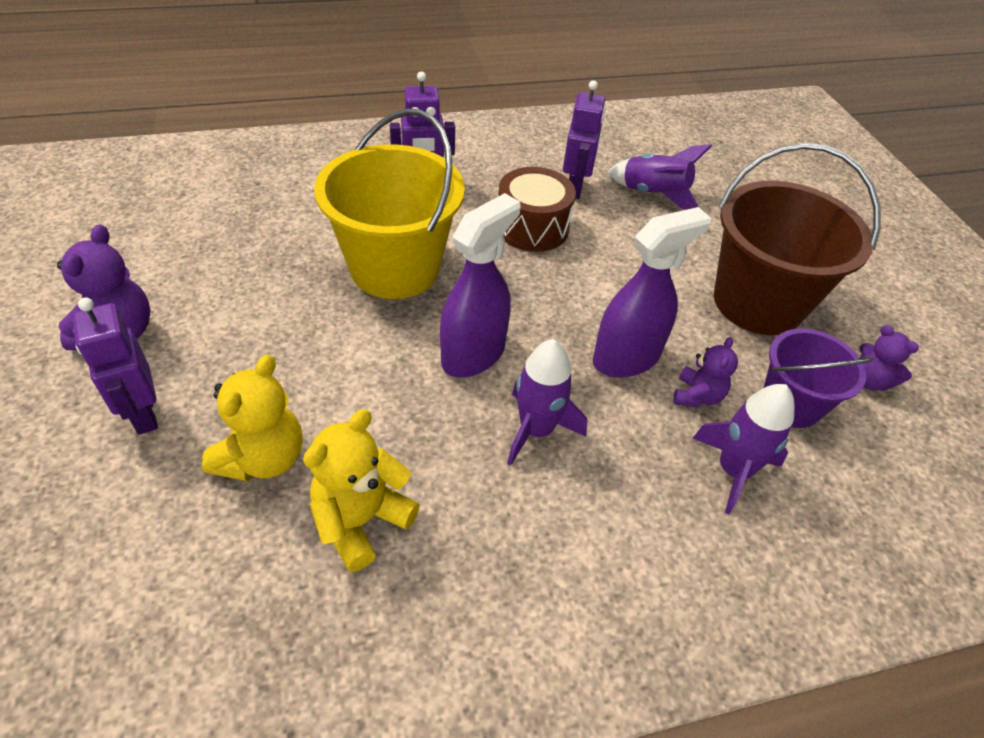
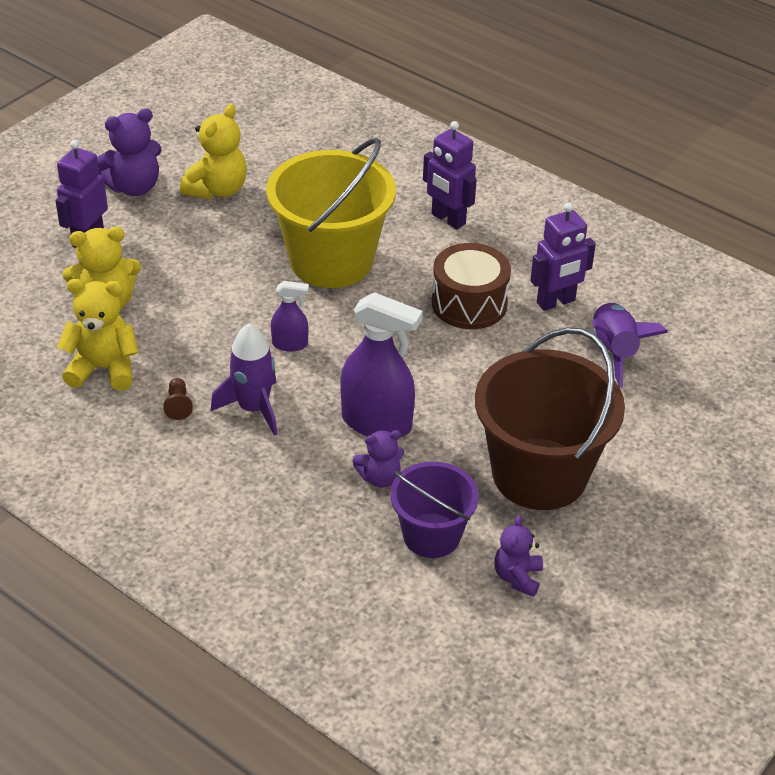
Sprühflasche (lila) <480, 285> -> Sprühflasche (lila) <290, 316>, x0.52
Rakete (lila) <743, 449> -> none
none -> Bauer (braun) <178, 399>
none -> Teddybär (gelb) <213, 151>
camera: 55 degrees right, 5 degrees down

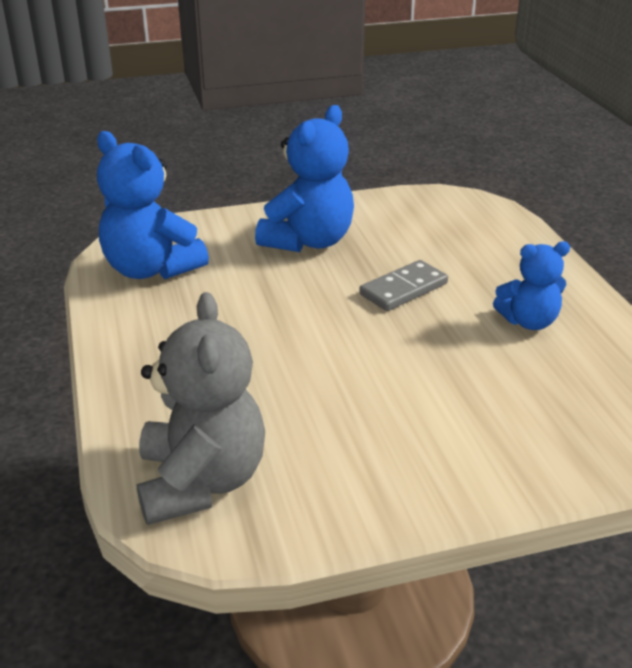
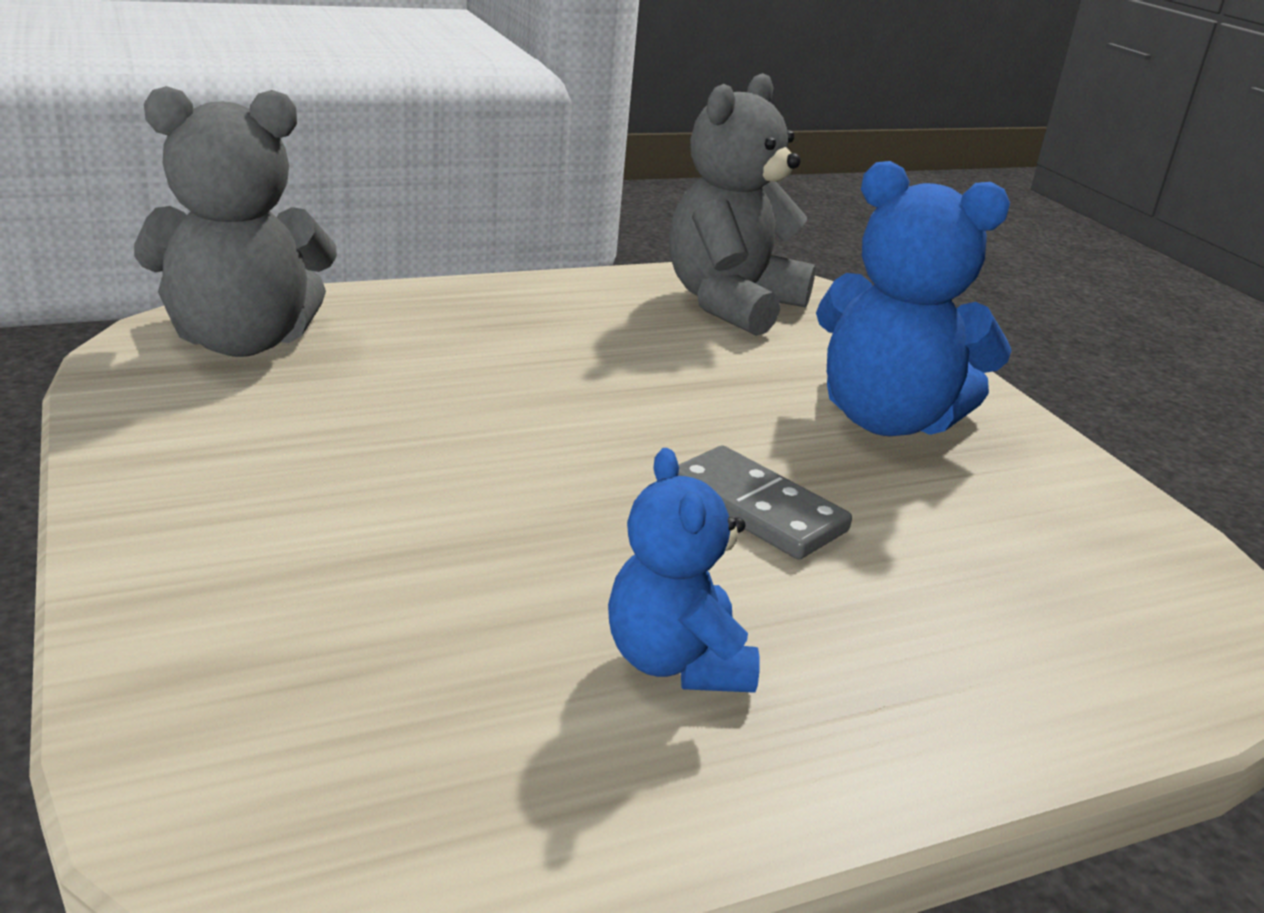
Teddybär (blau) <153, 205> -> Teddybär (grau) <742, 204>
camera: 80 degrees right, 5 degrees down

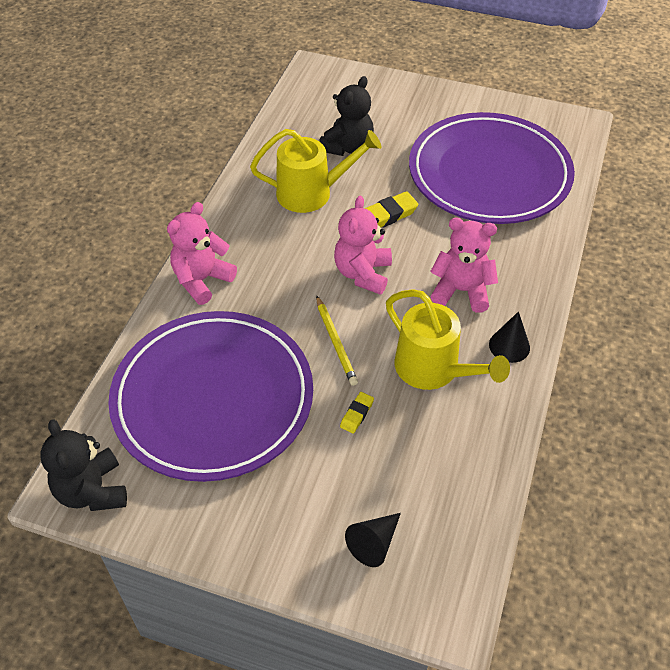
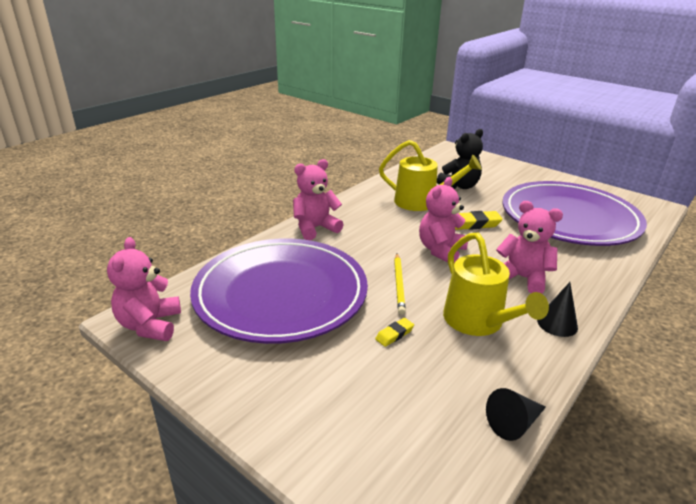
Teddybär (schwarz) <83, 465> -> Teddybär (rosa) <144, 289>
Kegel (schwarz) <373, 540> -> Kegel (schwarz) <516, 414>, moved
camera: 20 degrees right, 20 degrees down

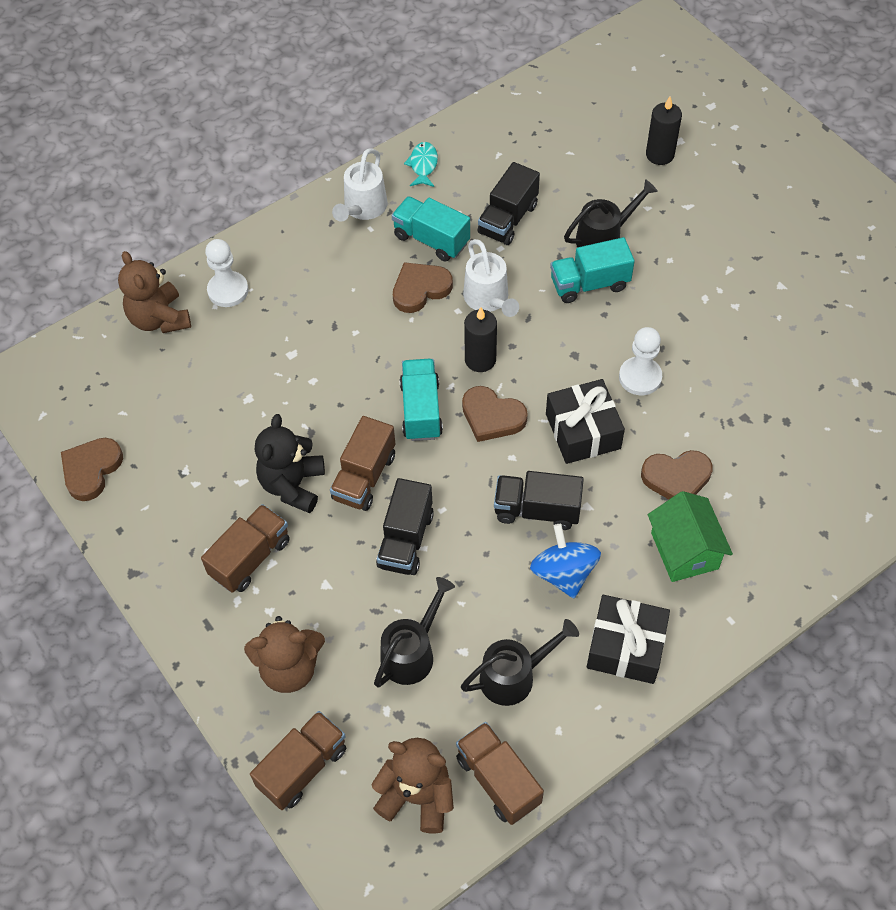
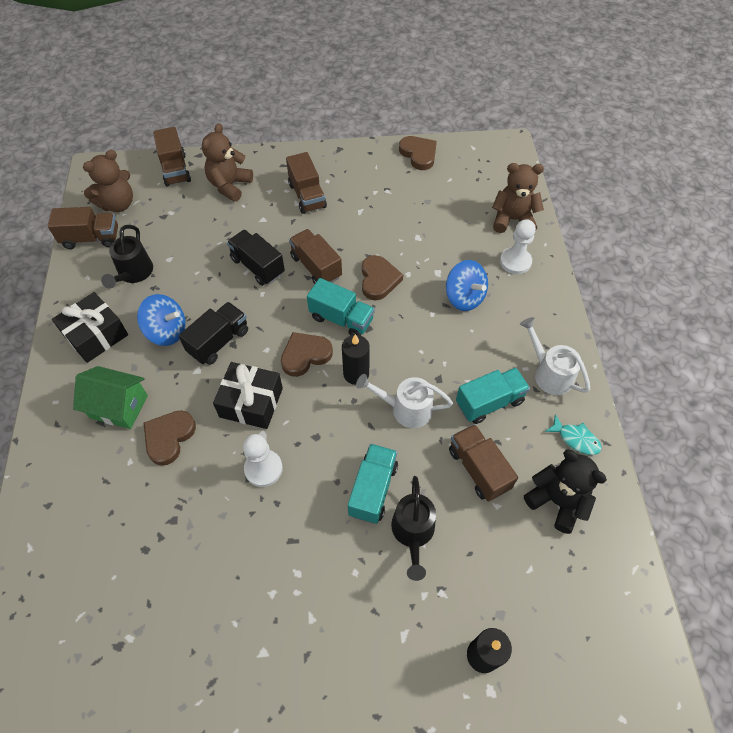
Teddybär (schwarz) <290, 463> -> Teddybär (schwarz) <565, 491>, moved
Gießkanne (schwarz) <414, 632> -> none
Herz (braun) <423, 287> -> Herz (braun) <382, 277>, moved
Lastwagen (schwarz) <508, 203> -> Lastwagen (braun) <483, 463>
none -> Kreisel (blau) <467, 285>
camera: 120 degrees right, 0 degrees up

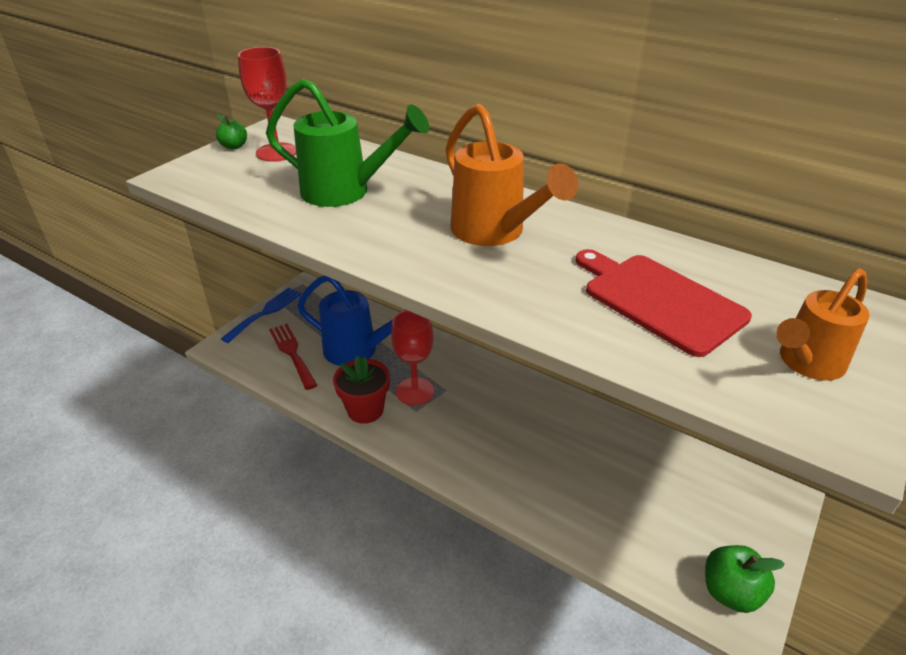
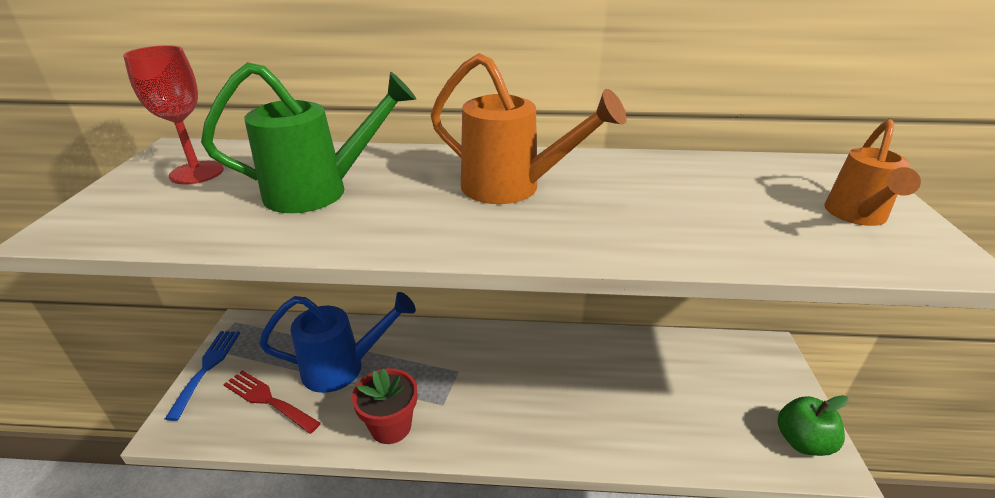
Apfel (grün) <231, 131> -> none
Kelch (rot) <412, 358> -> none
Schneidebrett (rot) <664, 303> -> none
camera: 30 degrees left, 5 degrees down

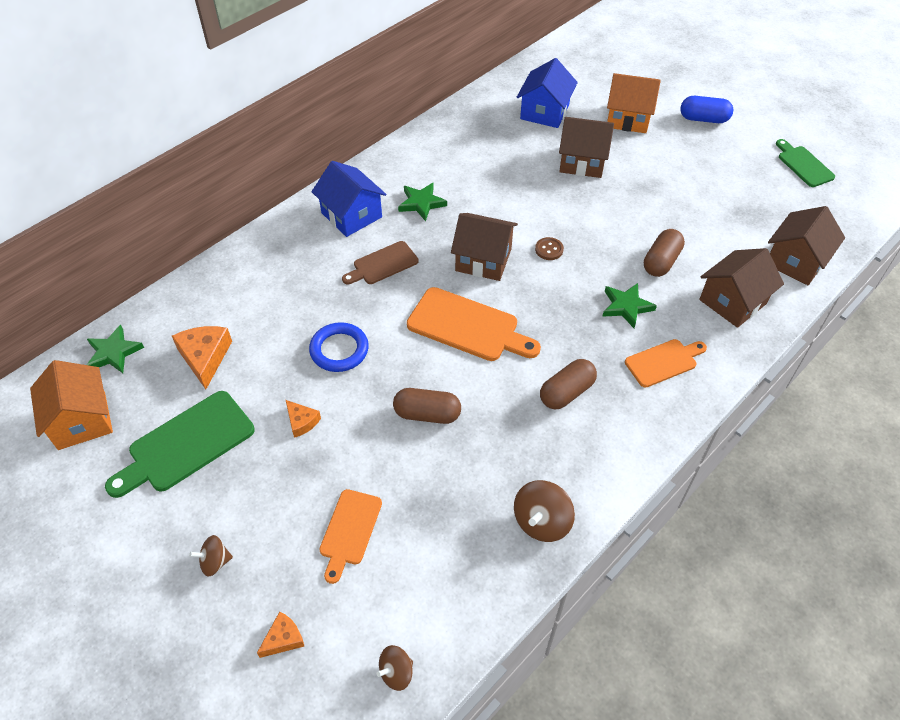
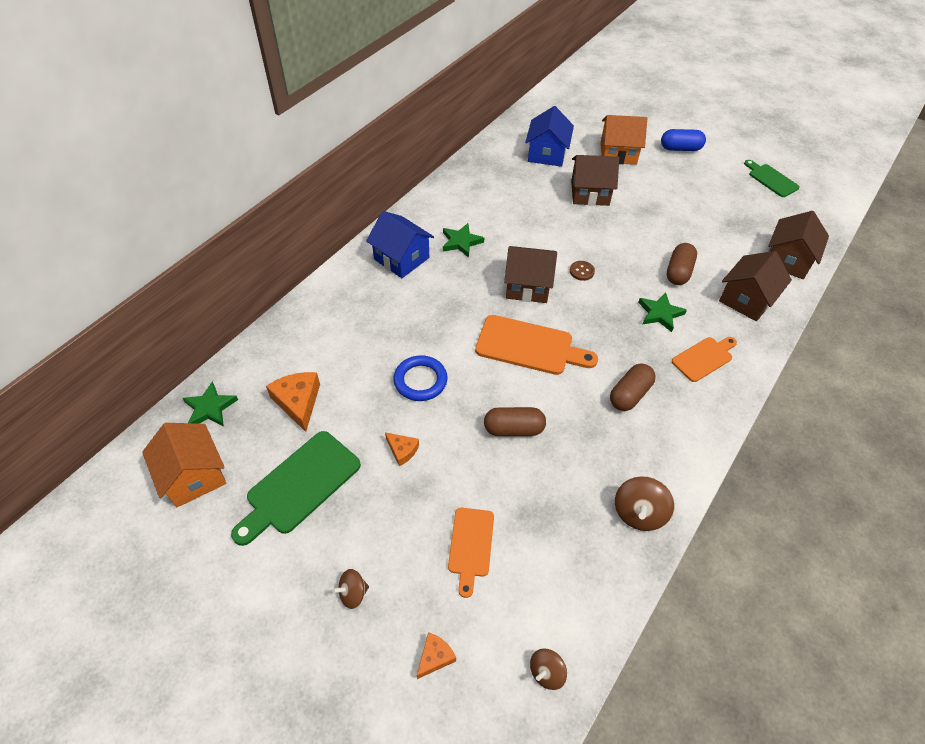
Schneidebrett (braun) <380, 263> -> none
camera: 10 degrees left, 0 degrees up

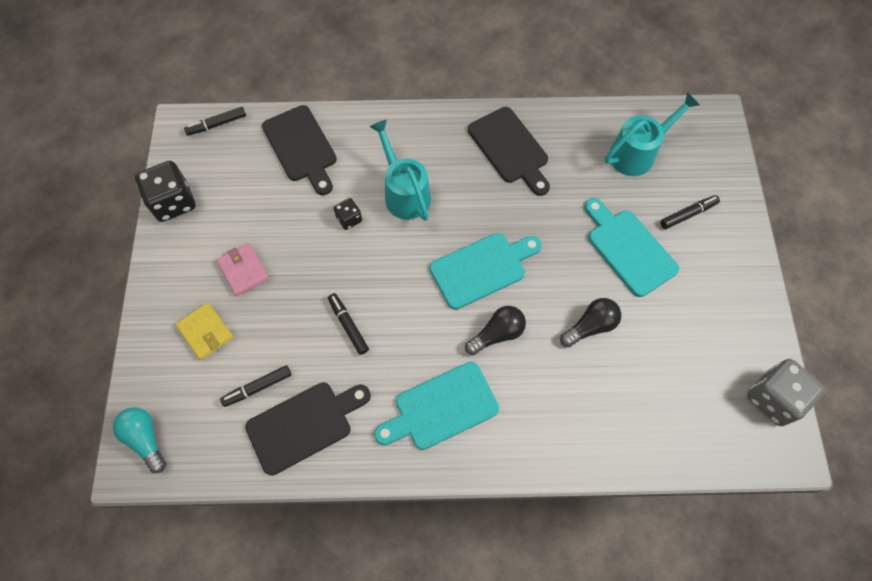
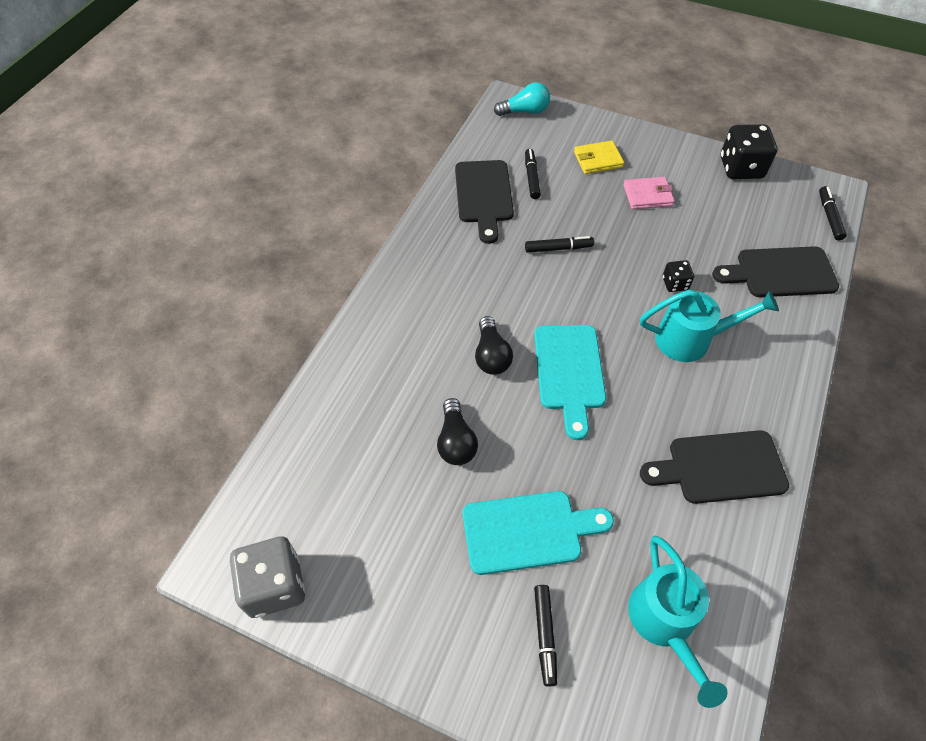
Schneidebrett (türkis) <436, 406> -> none
camera: 115 degrees right, 10 degrees down

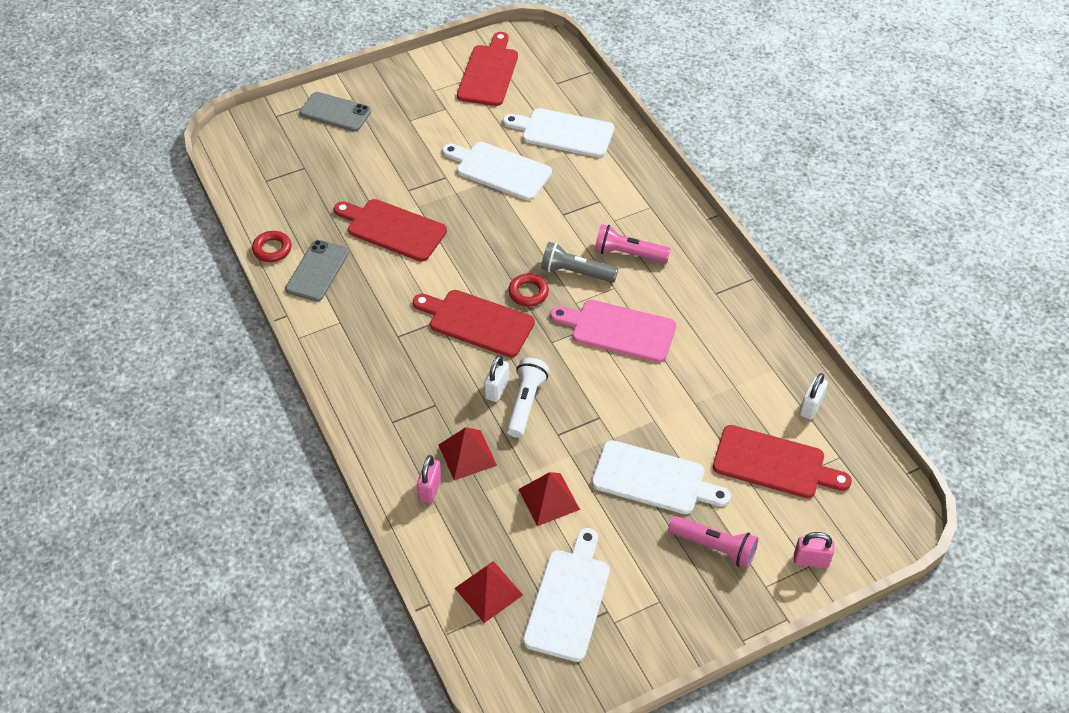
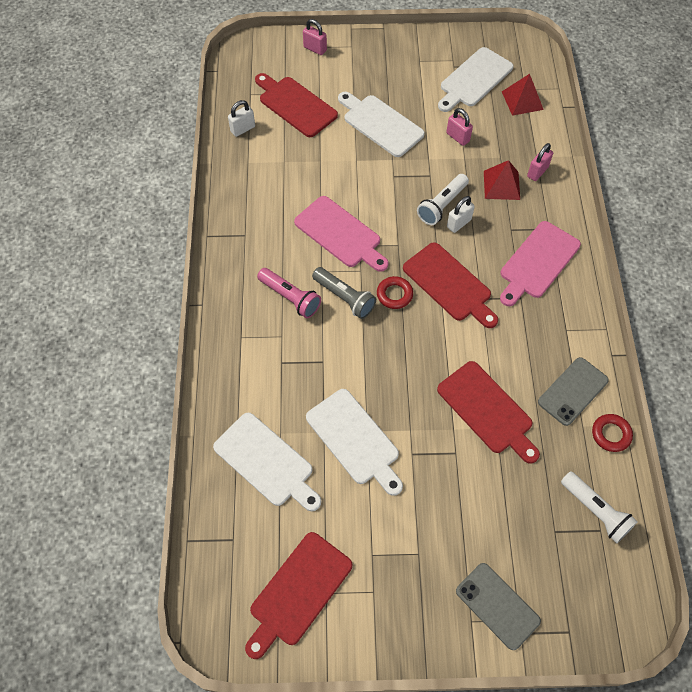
Pyramide (rot) <549, 499> -> Vorhängeschloss (rosa) <459, 127>
Taschenlampe (rosa) <713, 542> -> none
none -> Schneidebrett (rosa) <540, 263>
none -> Taschenlampe (weiß) <599, 507>
camera: 155 degrees left, 10 degrees up

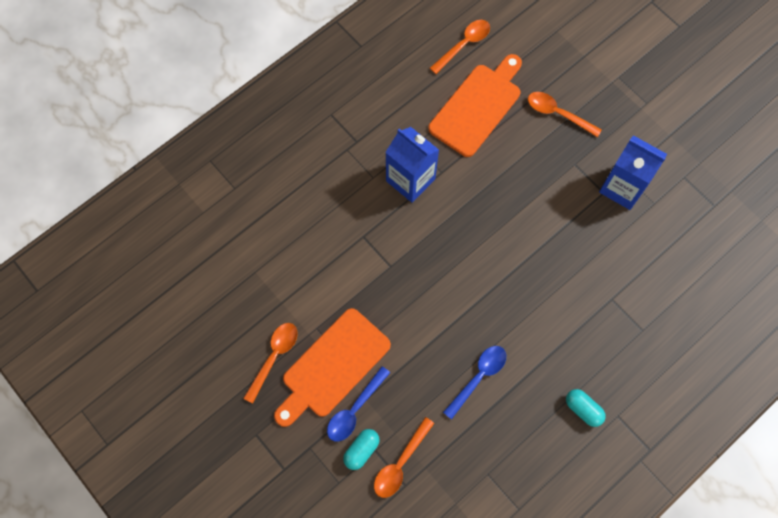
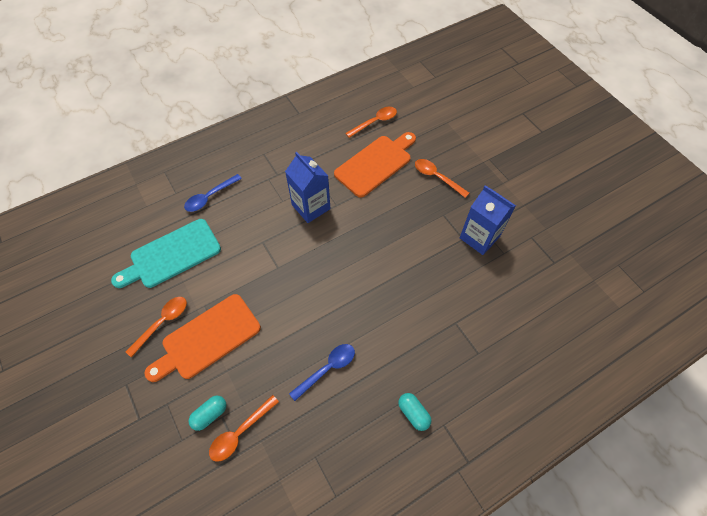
Löffel (blau) <358, 404> -> Löffel (blau) <213, 193>, moved
none -> Schneidebrett (türkis) <166, 253>
camera: 10 degrees right, 10 degrees down

